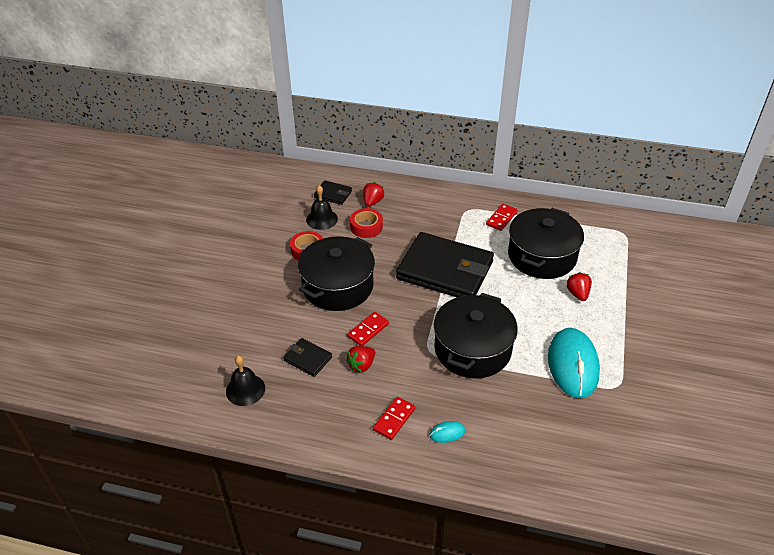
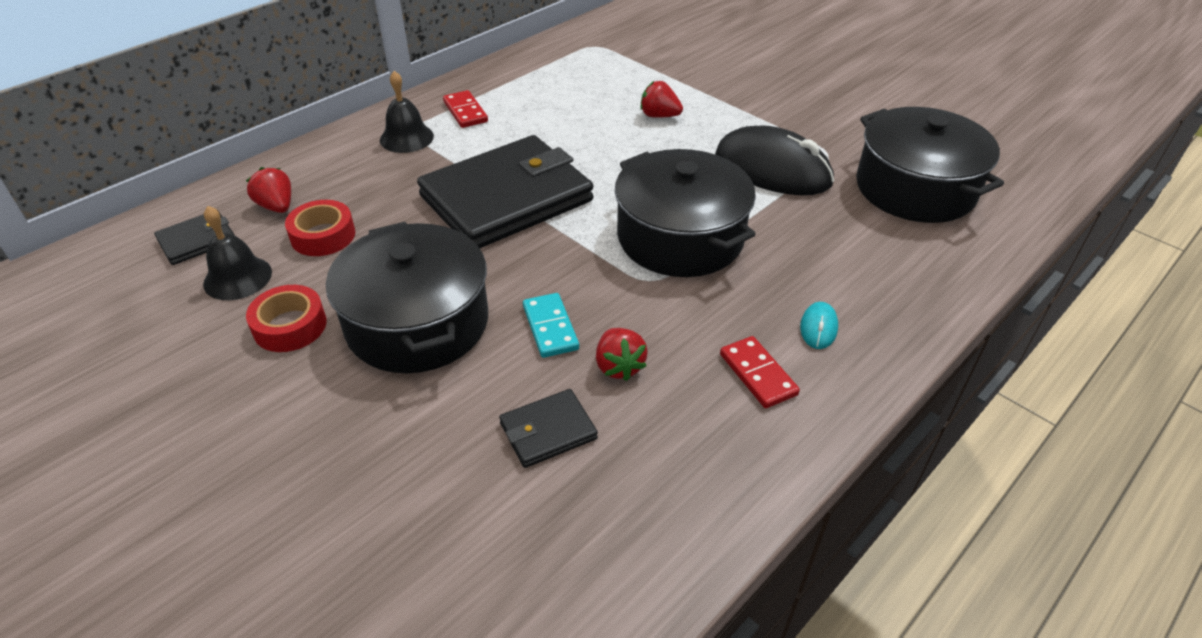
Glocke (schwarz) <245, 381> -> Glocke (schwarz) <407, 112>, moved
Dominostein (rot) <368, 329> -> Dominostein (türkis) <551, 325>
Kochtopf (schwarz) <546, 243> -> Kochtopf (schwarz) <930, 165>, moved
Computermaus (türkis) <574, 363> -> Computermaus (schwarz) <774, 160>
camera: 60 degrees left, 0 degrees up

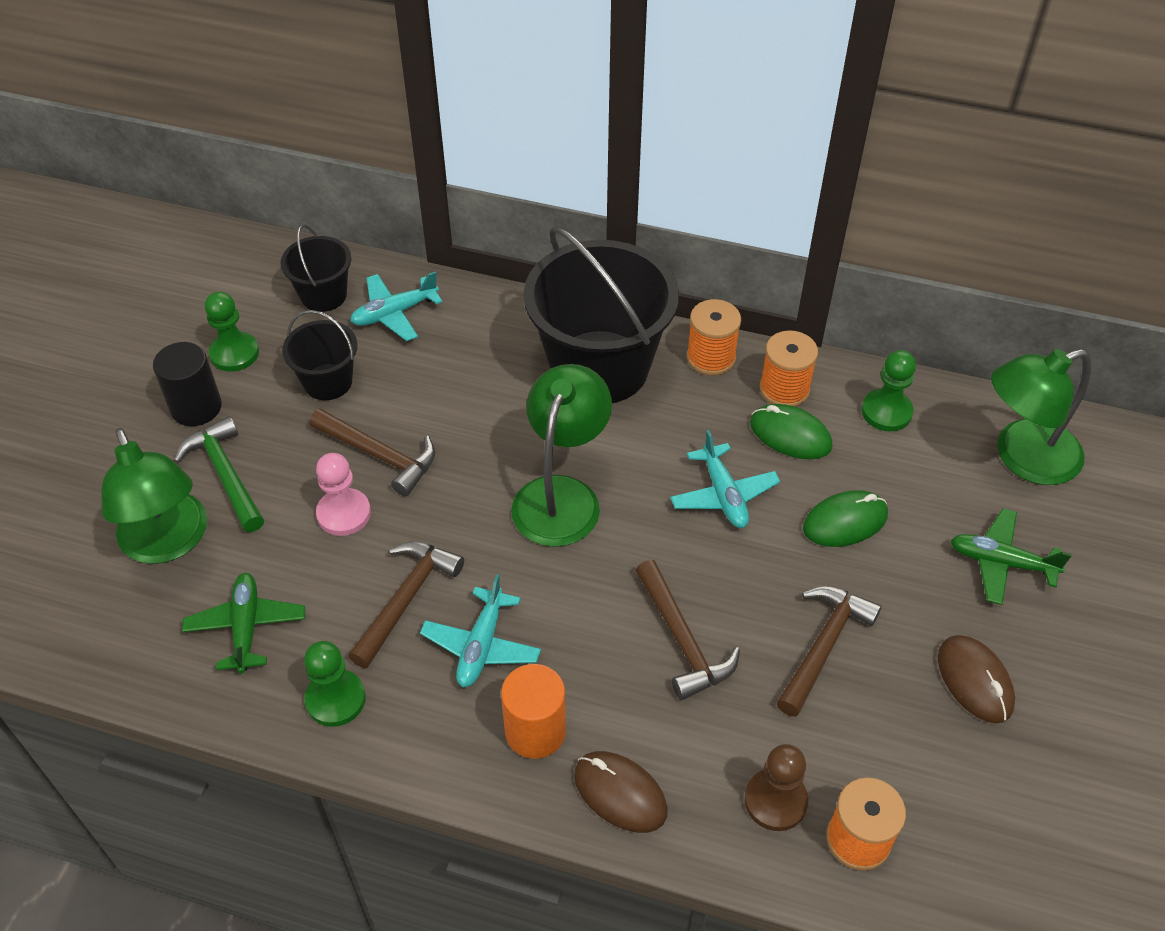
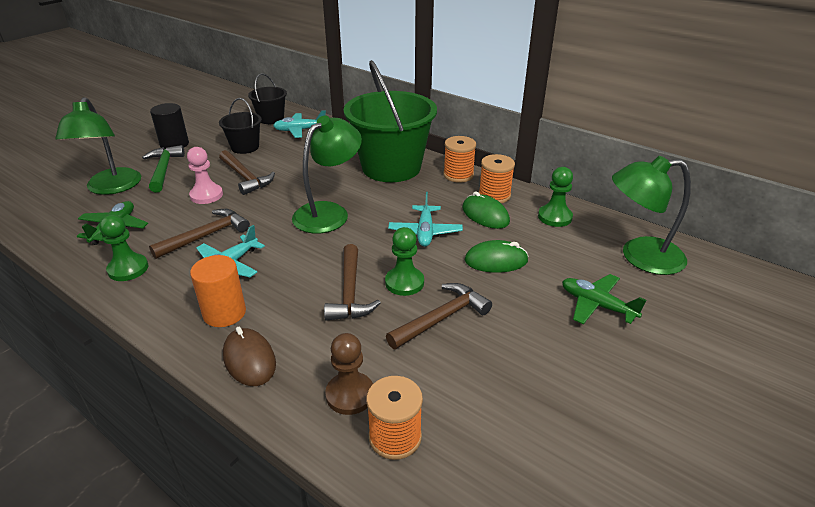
Bauer (grün) <232, 331> -> Bauer (grün) <404, 261>, moved
Eimer (schwarz) <601, 314> -> Eimer (grün) <390, 121>
Computermaus (braun) <976, 679> -> none
camera: 20 degrees right, 15 degrees down

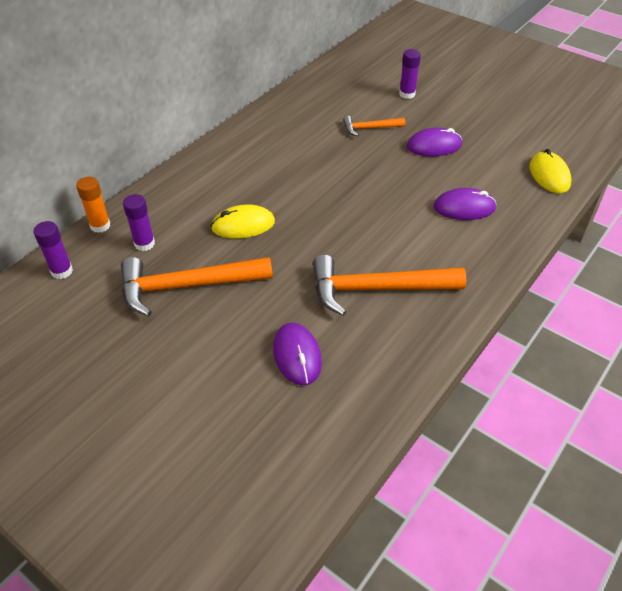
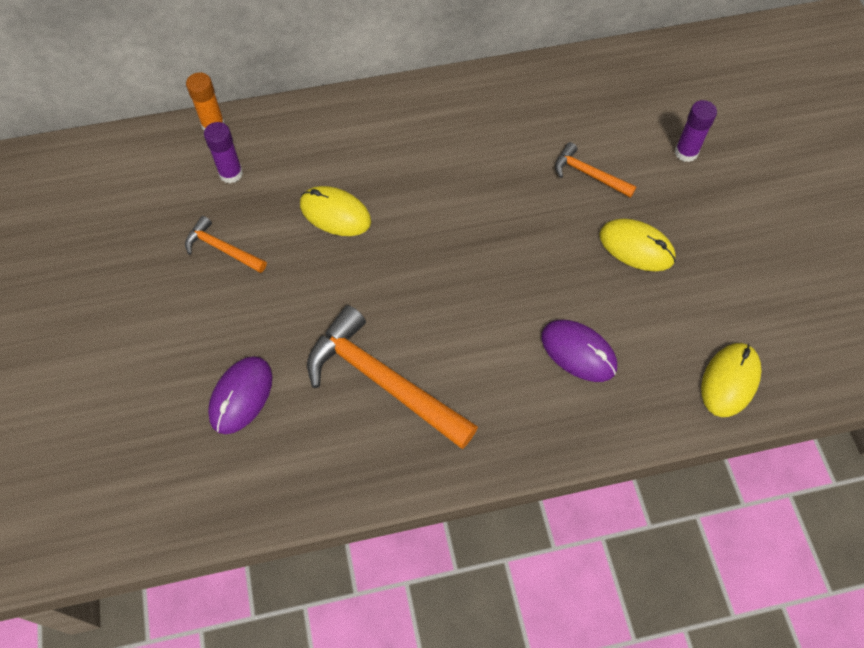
Klebestift (lila) <53, 250> -> none
Hammer (orange) <196, 286> -> Hammer (orange) <226, 244>, x0.51
Computermaus (lila) <434, 141> -> Computermaus (gelb) <637, 245>
camera: 40 degrees right, 15 degrees up

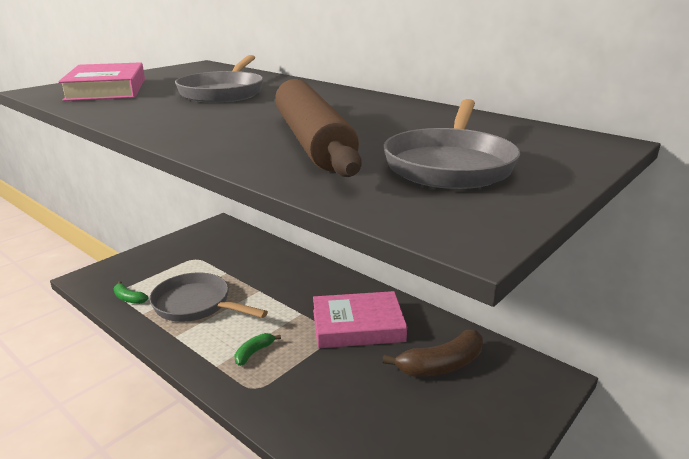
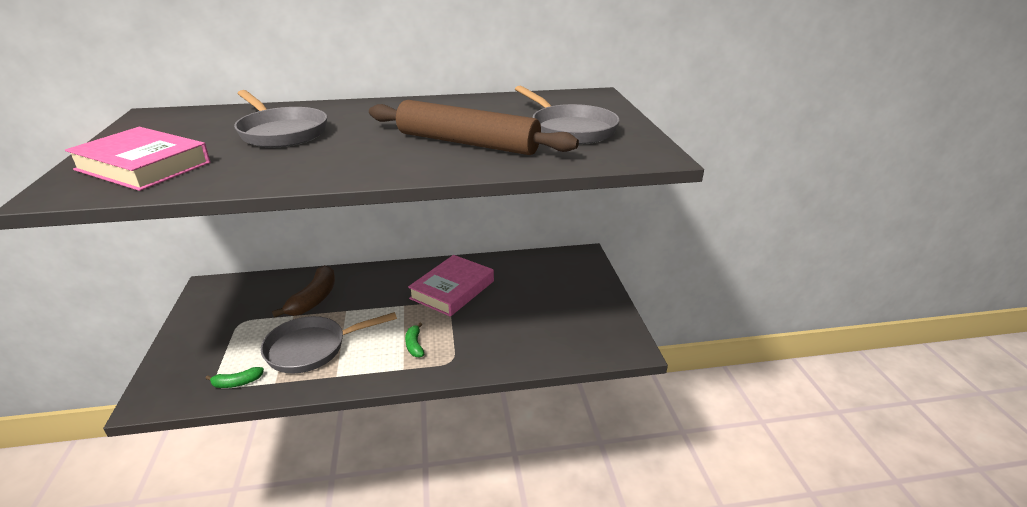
Banane (braun) <433, 353> -> Banane (braun) <303, 291>, moved
camera: 50 degrees left, 5 degrees up

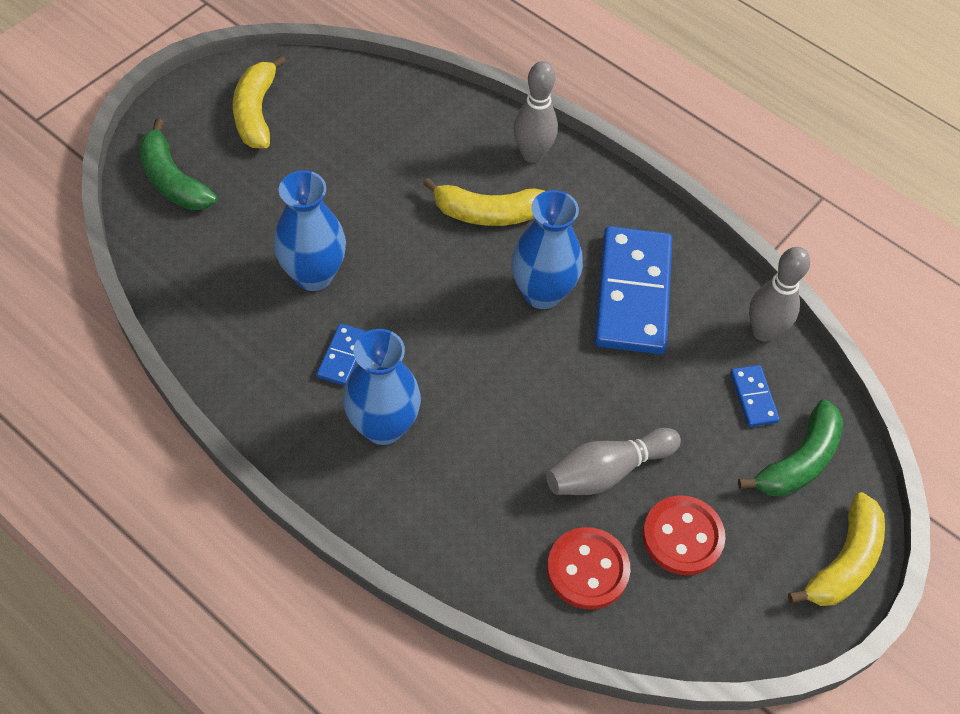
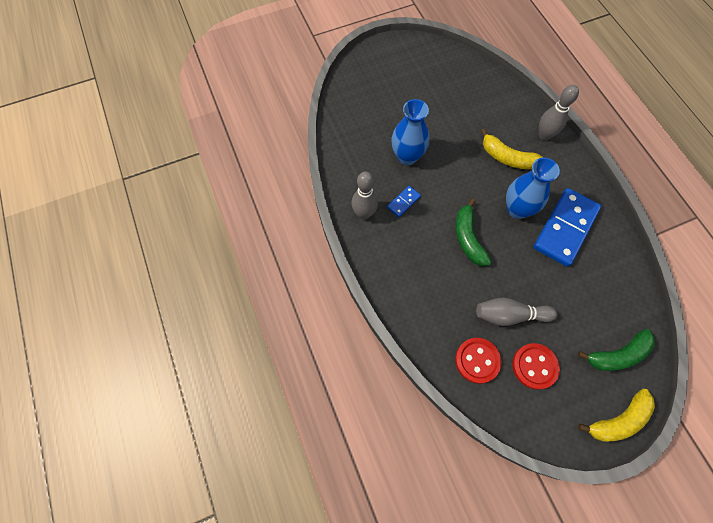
Banane (grün) <178, 164> -> Banane (grün) <473, 232>, moved
Banane (gelb) <259, 101> -> none
Vase (blau) <382, 387> -> none
Dominostein (blau) <755, 396> -> none
Bowlingkegel (grau) <779, 294> -> Bowlingkegel (grau) <365, 195>, moved
camera: 30 degrees right, 10 degrees up

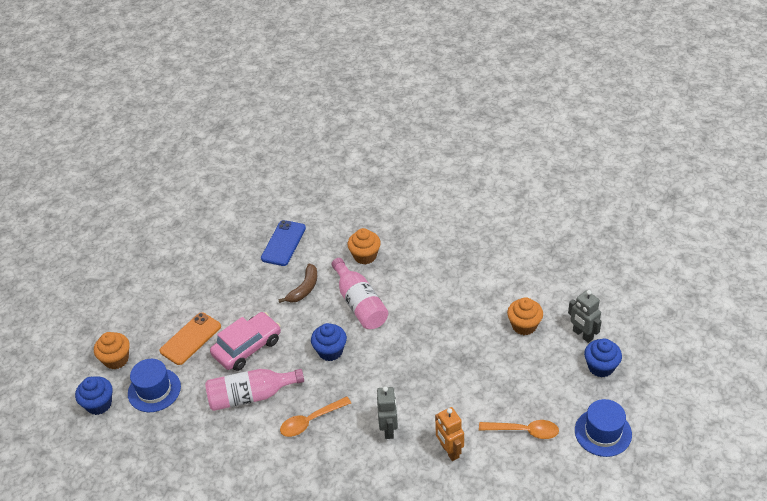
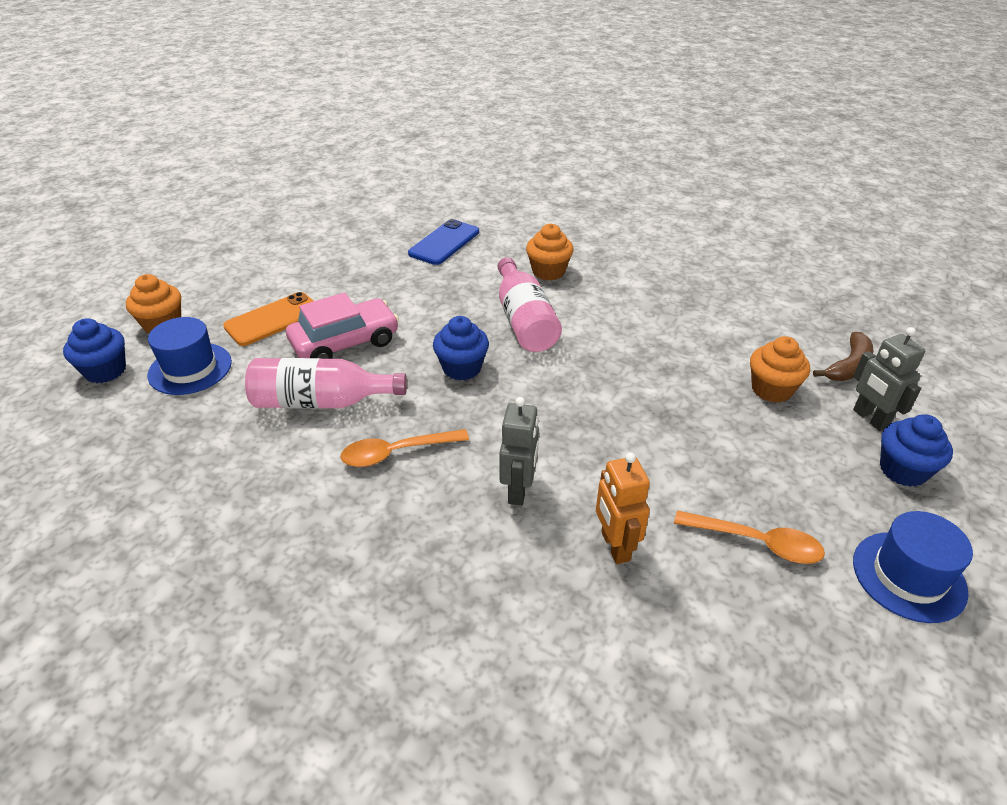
Banane (braun) <297, 283> -> Banane (braun) <843, 356>, moved
camera: 10 degrees right, 5 degrees down

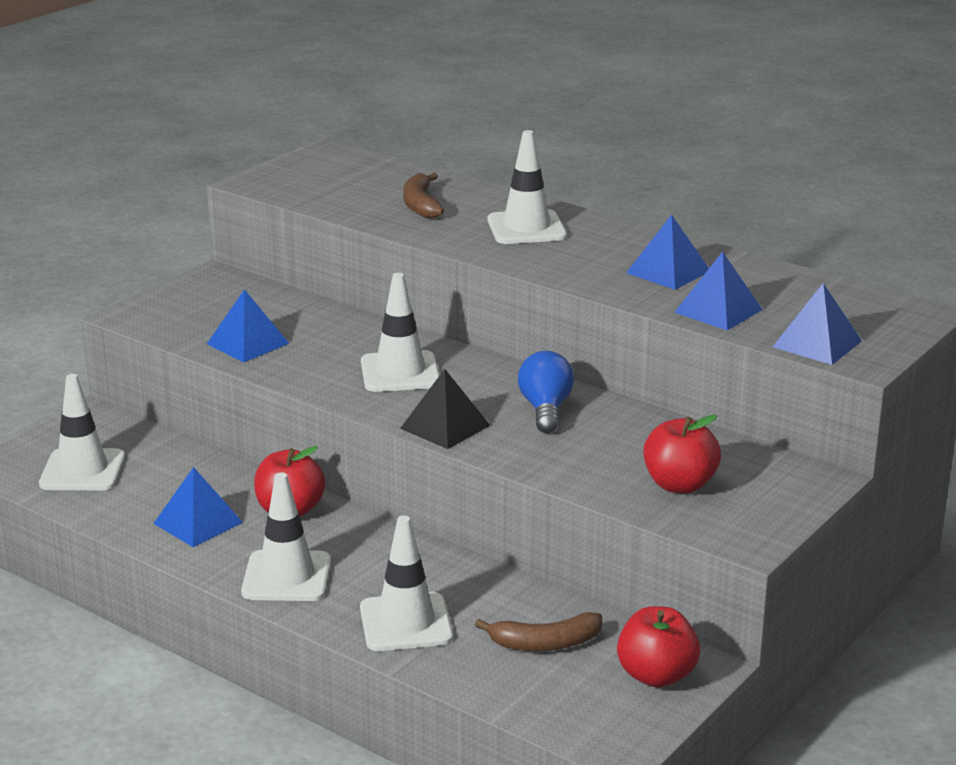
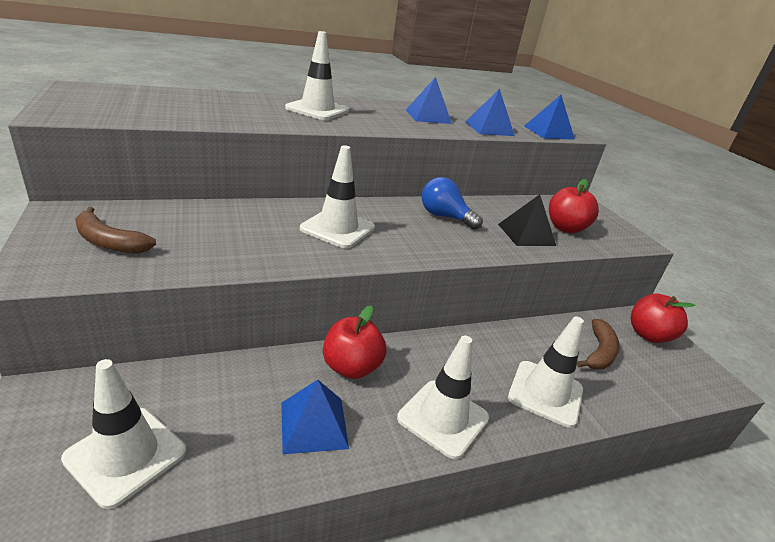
Pyramide (blau) <248, 325> -> none
Pyramide (schwarz) <445, 409> -> Pyramide (schwarz) <527, 220>, moved
Banane (braun) <423, 196> -> Banane (braun) <115, 230>, moved
camera: 60 degrees left, 5 degrees up

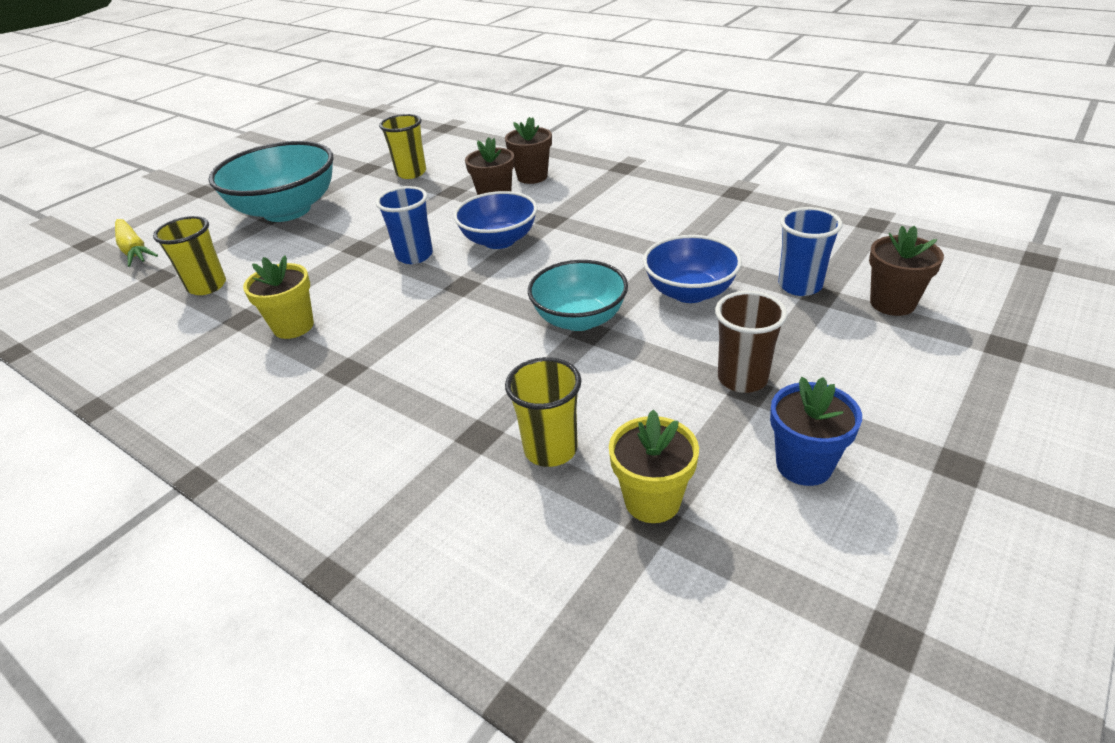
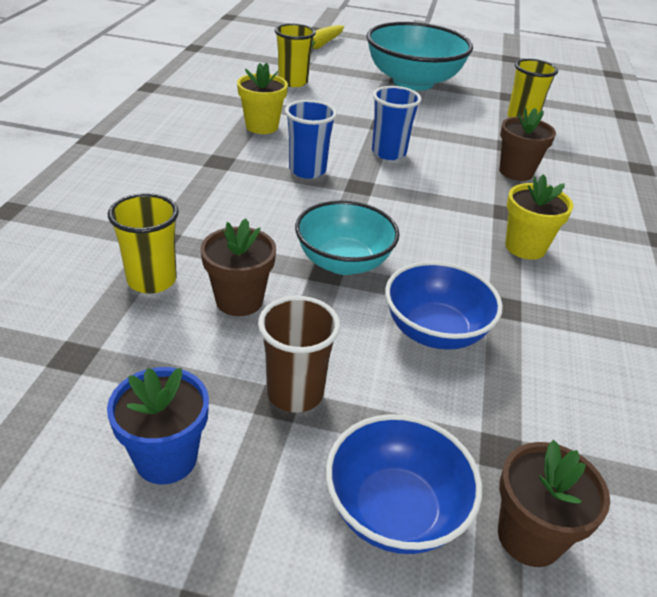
Schüssel (blau) <495, 220> -> Schüssel (blau) <404, 484>, moved
Blumentopf (braun) <528, 150> -> Blumentopf (braun) <238, 267>, moved
Blumentopf (gelb) <654, 466> -> Blumentopf (gelb) <539, 217>, moved
Becher (blau) <810, 251> -> Becher (blau) <311, 139>, moved
camera: 60 degrees right, 0 degrees up

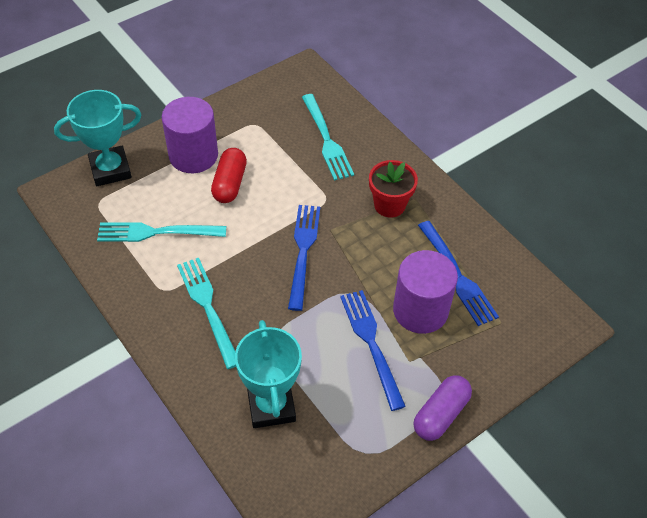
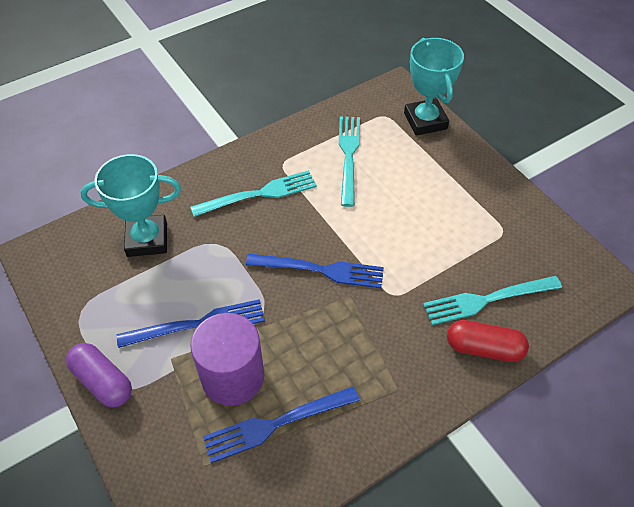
Vollzylinder (lila) <190, 135> -> none
Kapsel (rot) <229, 175> -> Kapsel (rot) <488, 341>, moved
Blumentopf (rot) <393, 189> -> none
camera: 95 degrees right, 0 degrees up

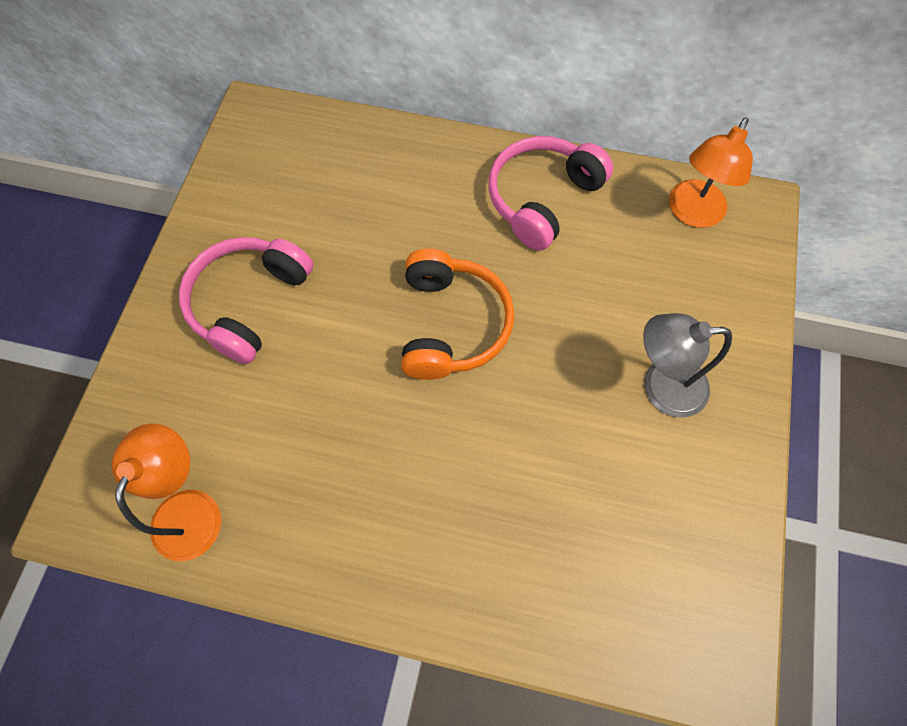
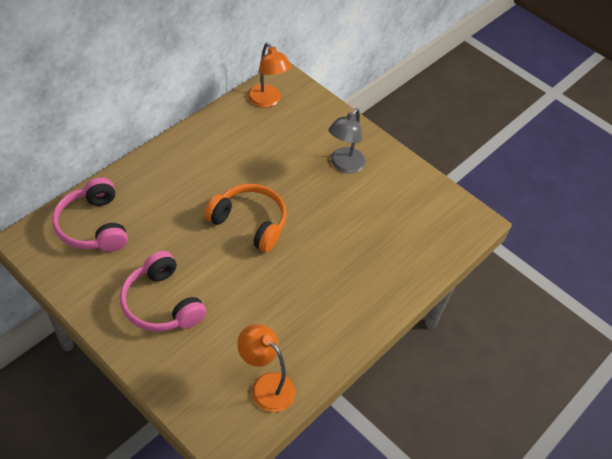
Kopfhörer (rosa) <551, 193> -> Kopfhörer (rosa) <90, 214>, moved
camera: 65 degrees left, 15 degrees down

